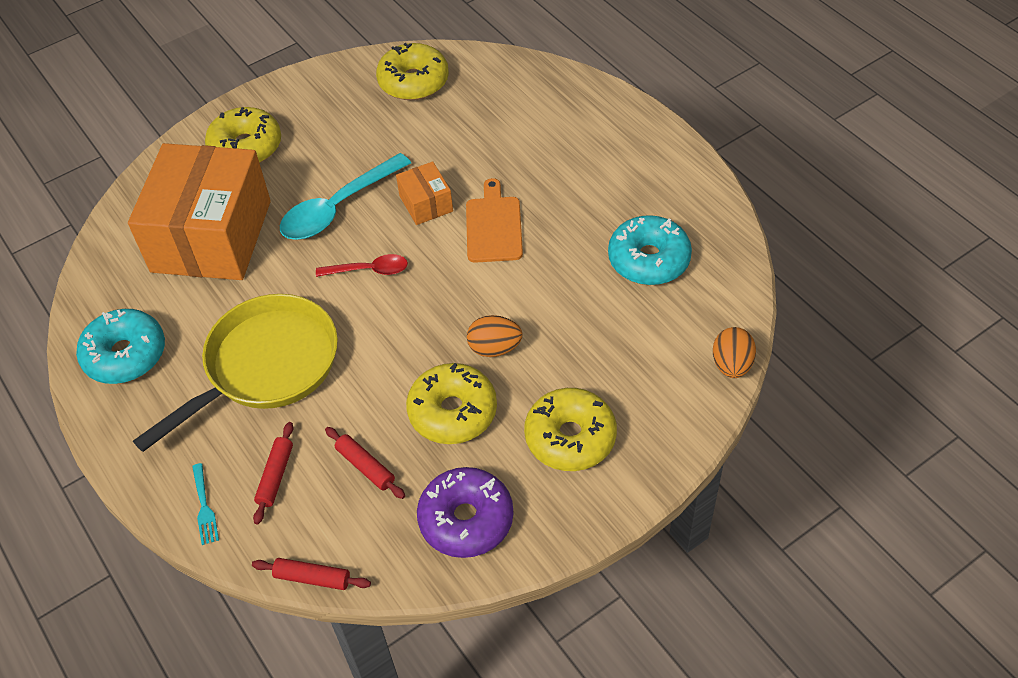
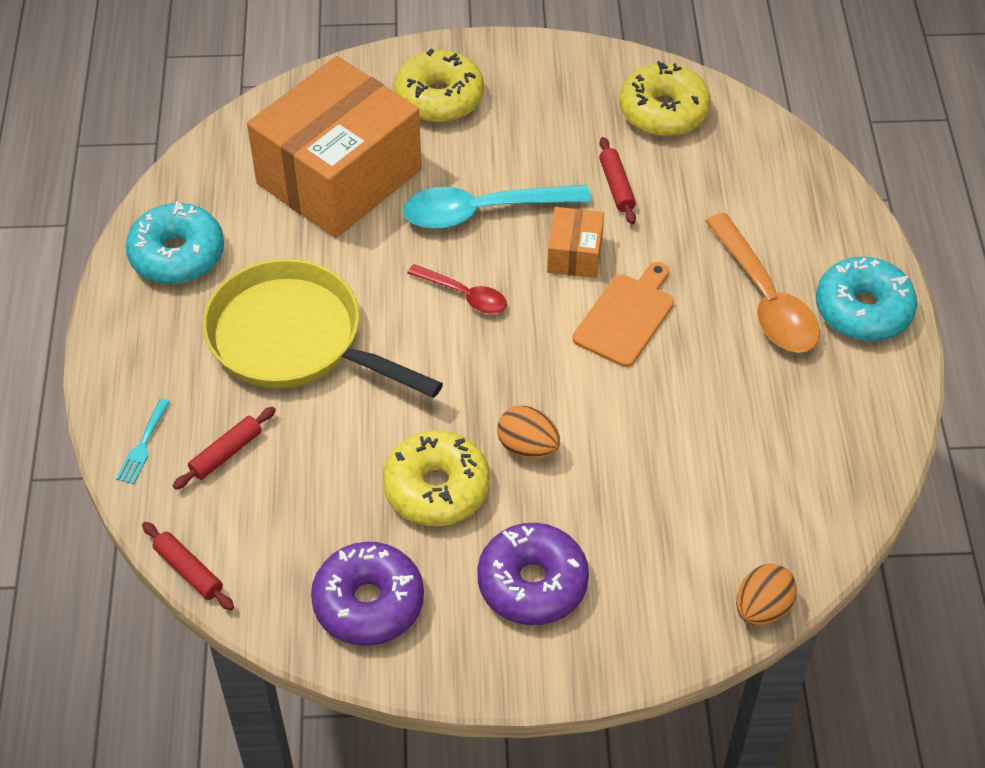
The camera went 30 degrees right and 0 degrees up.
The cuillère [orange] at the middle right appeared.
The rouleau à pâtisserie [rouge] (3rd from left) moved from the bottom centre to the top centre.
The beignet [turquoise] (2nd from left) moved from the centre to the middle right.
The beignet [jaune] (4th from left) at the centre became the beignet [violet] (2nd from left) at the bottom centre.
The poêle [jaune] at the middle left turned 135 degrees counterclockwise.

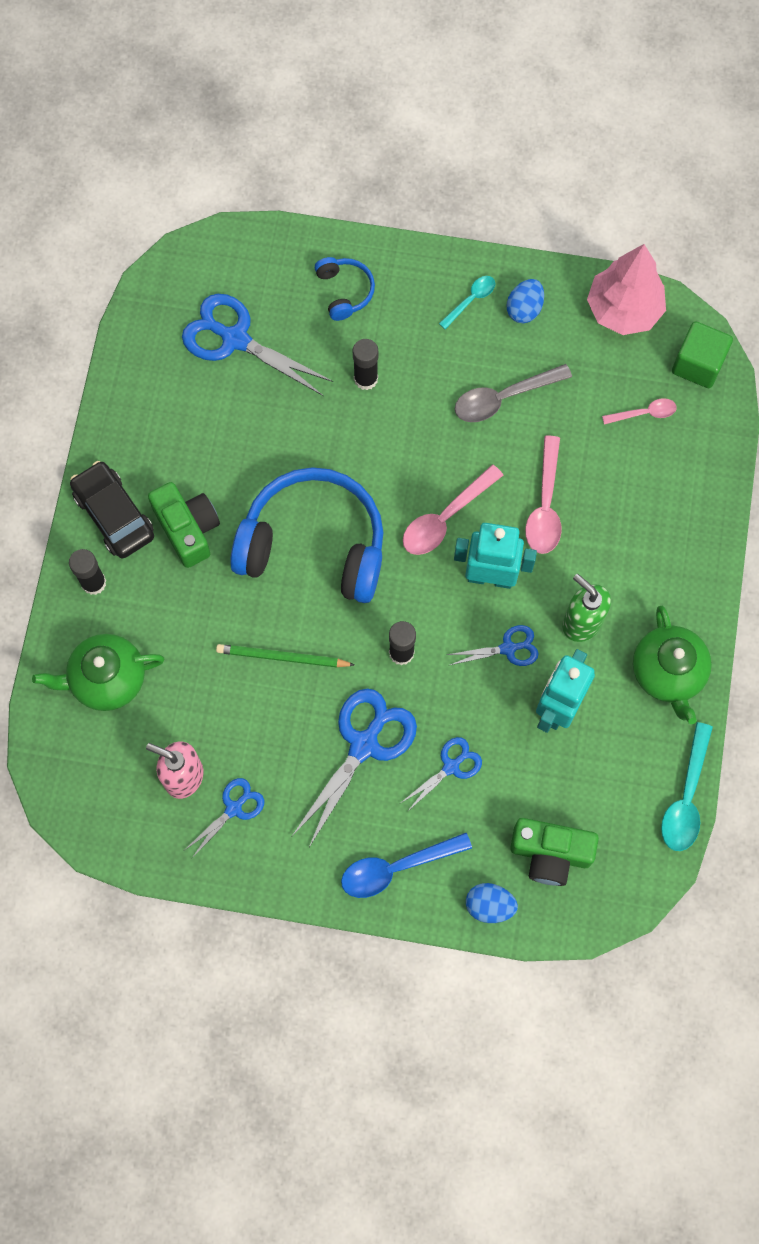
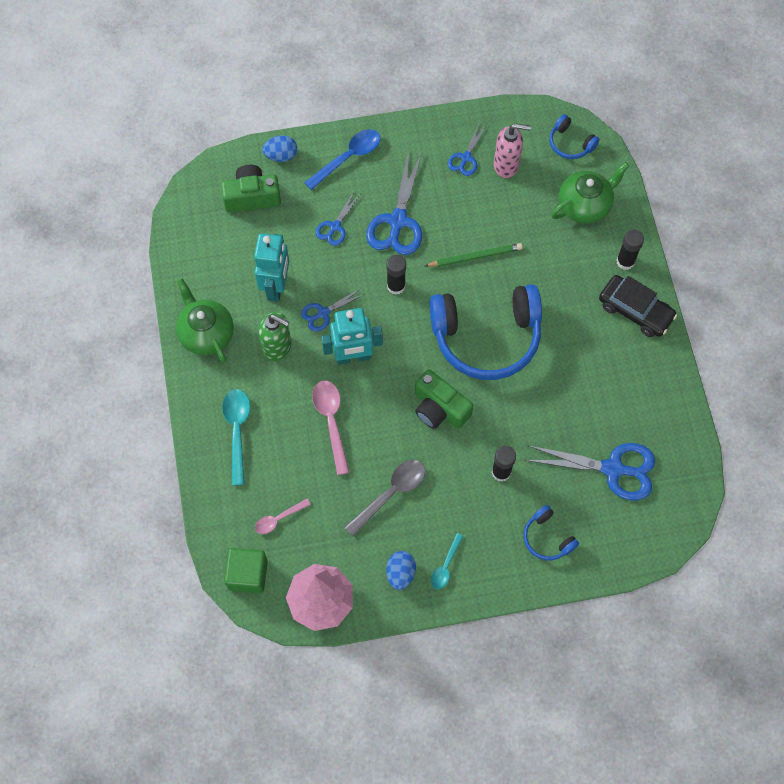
The camera went 160 degrees right and 5 degrees down.
The cuillère [rose] (1st from left) at the centre disappeared.
The casque audio [bleu] (3rd from left) at the top right appeared.
The appareil photo [vert] (1st from left in the first image) moved from the middle left to the centre.
The cuillère [turquoise] (2nd from left in the first image) moved from the middle right to the middle left.

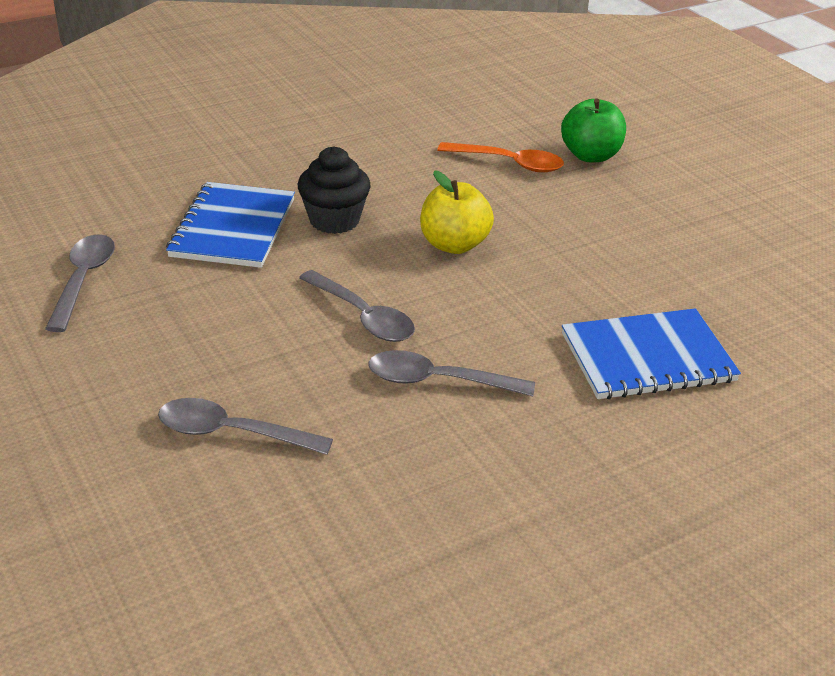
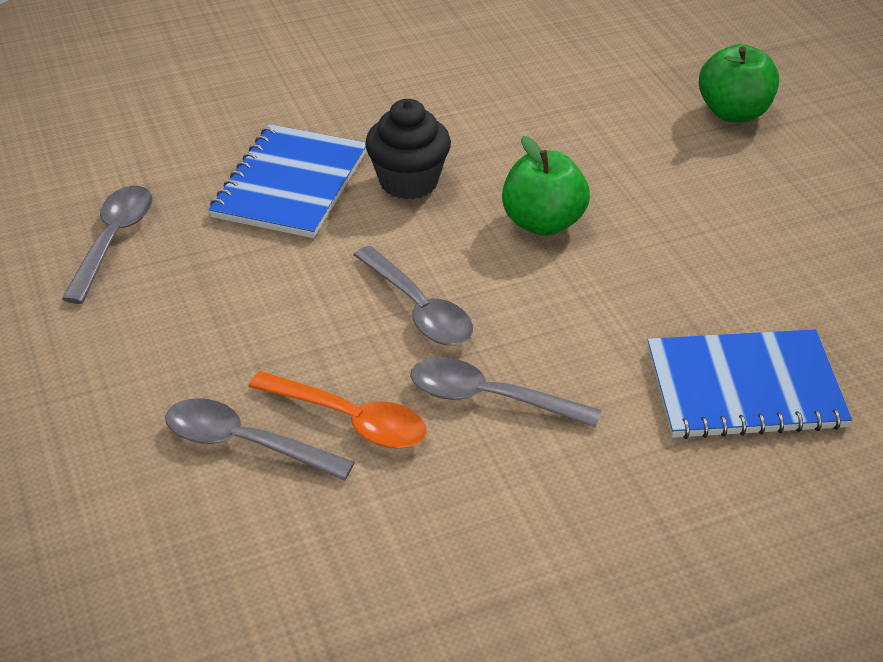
The camera went 10 degrees right and 5 degrees up.
The cuillère [orange] moved from the top centre to the centre.
The pomme [jaune] at the top centre became the pomme [vert] (1st from left) at the top centre.

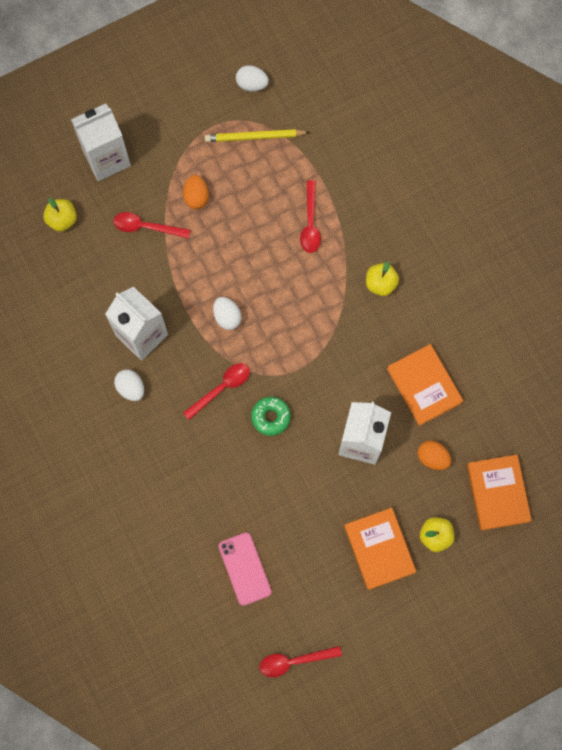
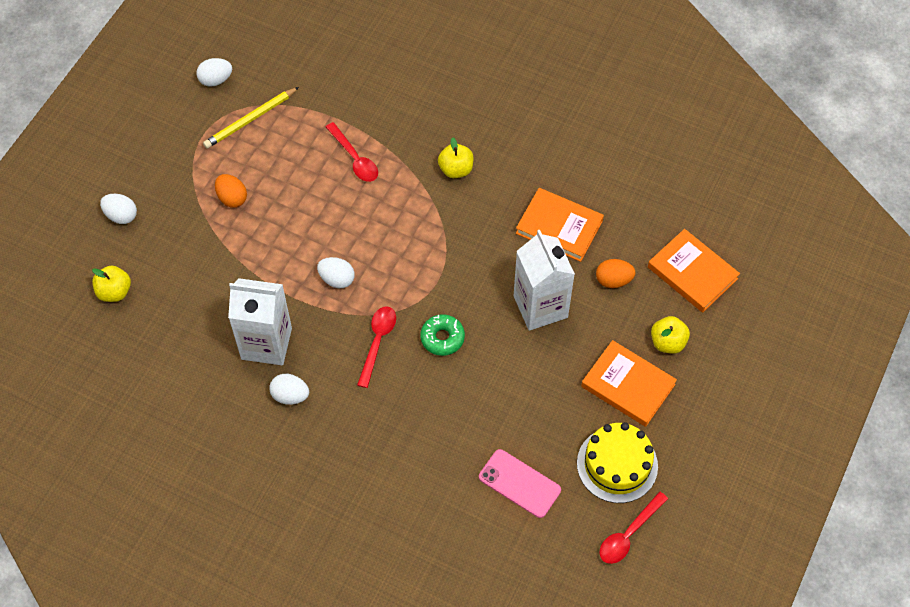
The camera went 35 degrees left and 15 degrees down.
The cuillère [rouge] (1st from left) at the top left disappeared.
The gâteau [jaune] at the bottom right appeared.
The brique de lait [blanc] (1st from left) at the top left was replaced by the œuf [blanc] (1st from left) at the middle left.

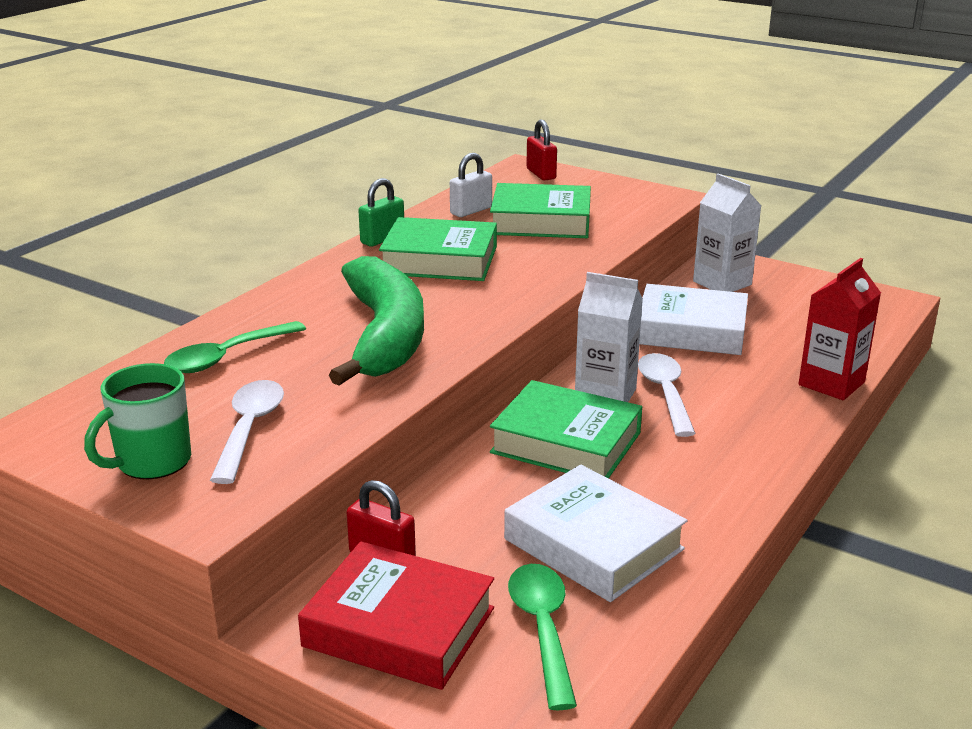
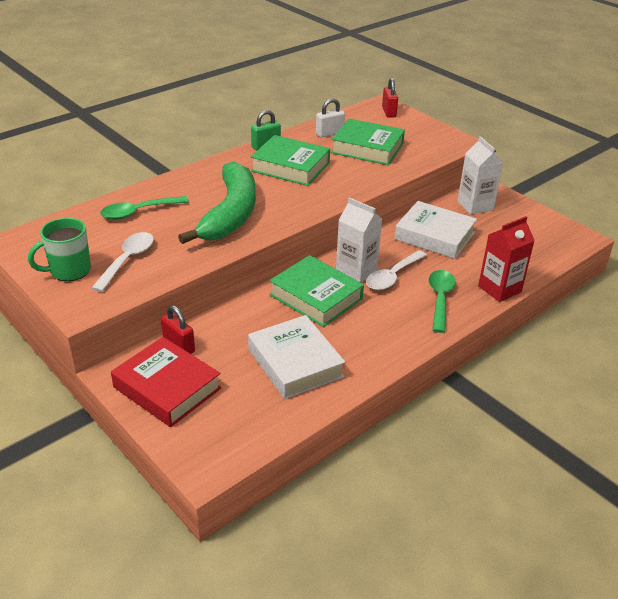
The camera went 15 degrees right and 10 degrees up.
The cuillère [vert] (2nd from left) moved from the bottom centre to the middle right.
The cuillère [blanc] (2nd from left) at the middle right turned 150 degrees counterclockwise.

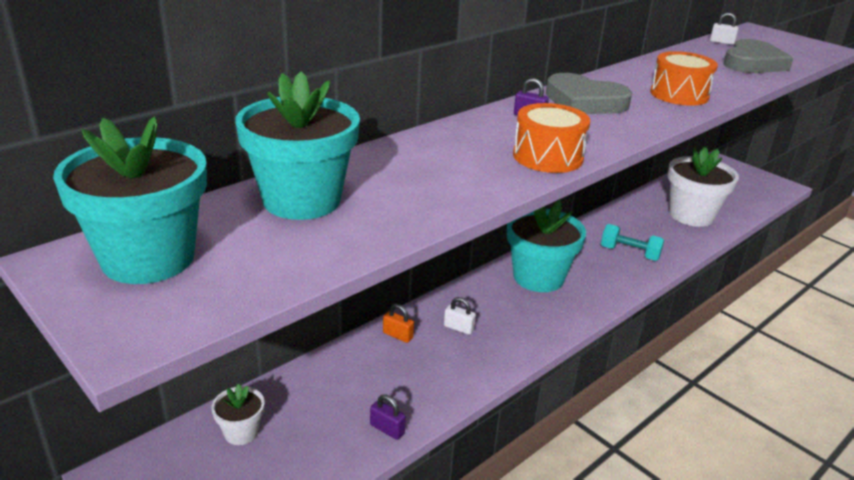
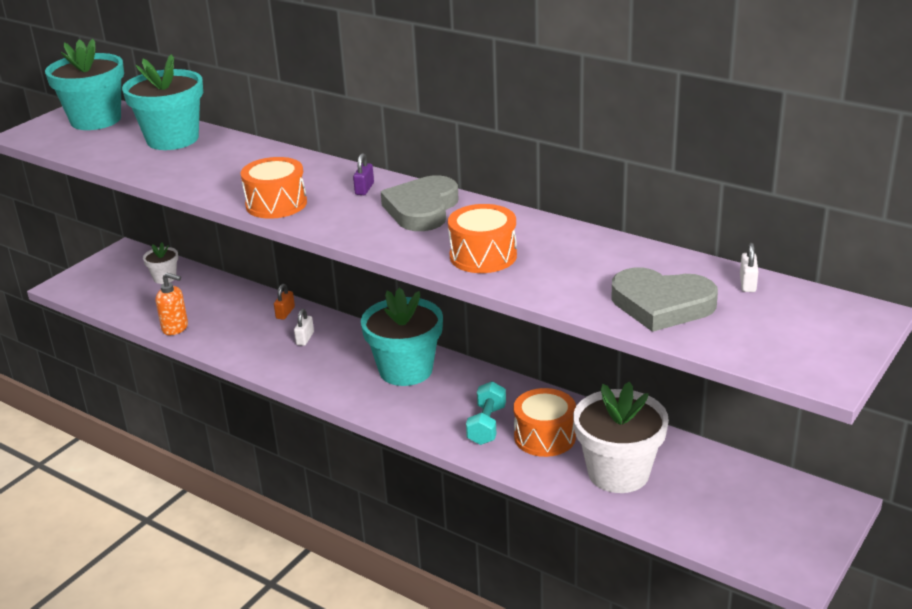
The camera went 80 degrees right and 0 degrees up.
The tambour [orange] (3rd from left) at the bottom centre appeared.
The cadenas [violet] (1st from left) at the bottom centre was replaced by the distributeur de savon [orange] at the middle left.

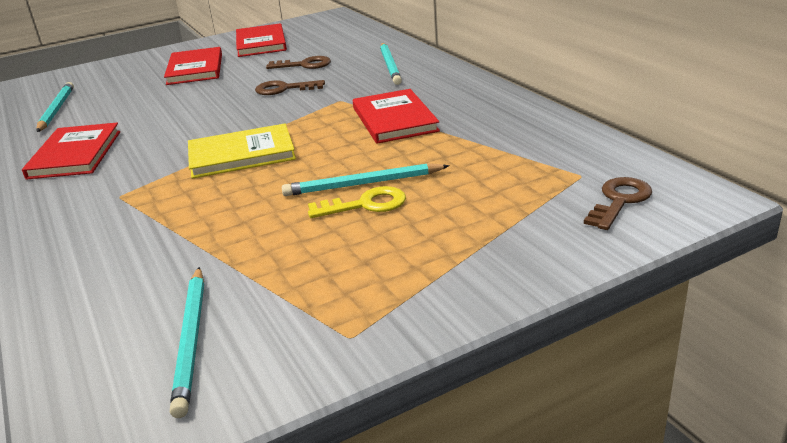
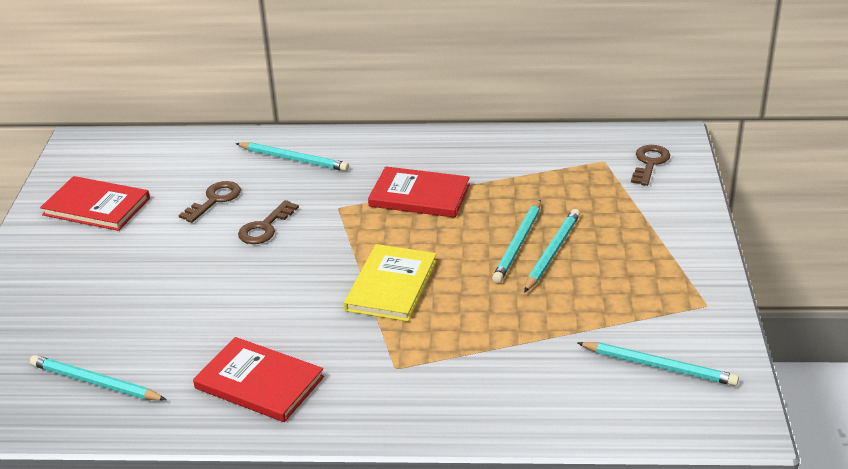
The camera went 60 degrees left and 5 degrees up.
The livre [rouge] (2nd from left) at the top left disappeared.
The clé [jaune] at the centre was replaced by the crayon [turquoise] (4th from left) at the centre.
The clé [marron] (3rd from left) at the middle right turned 45 degrees clockwise.

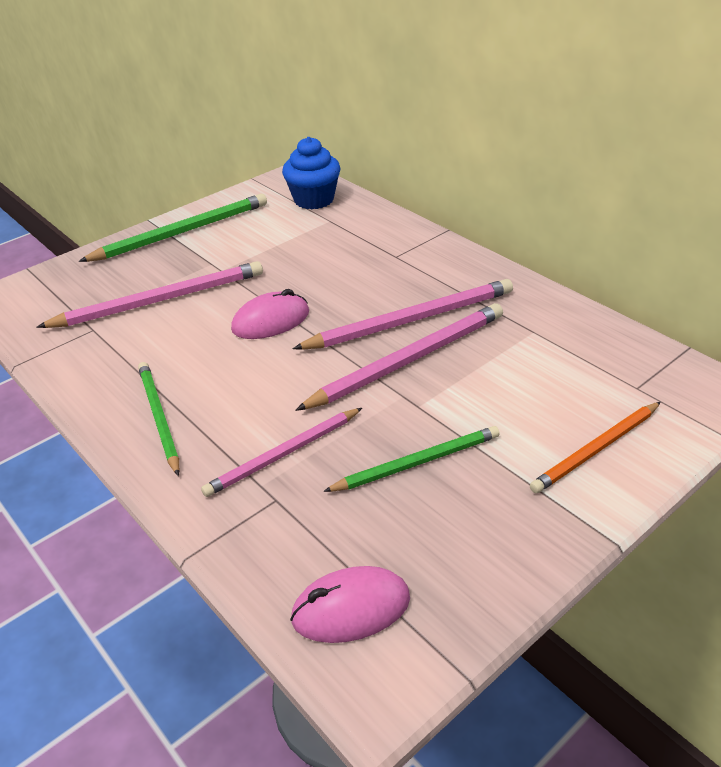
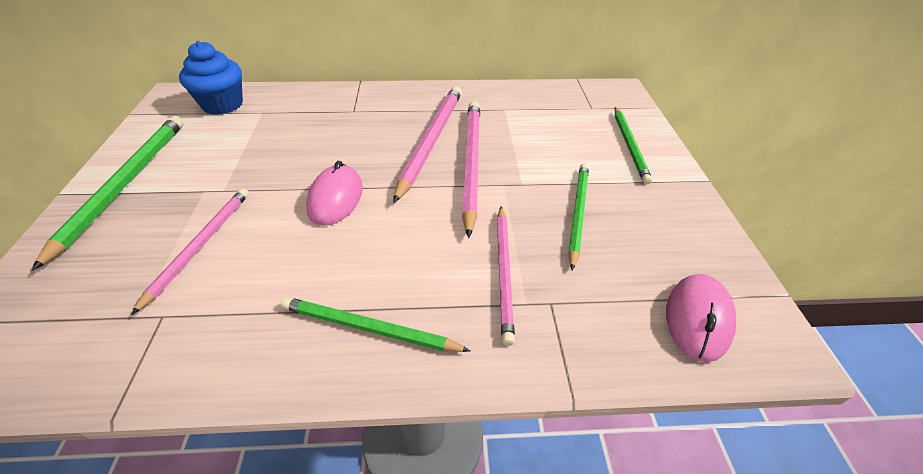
The camera went 55 degrees left and 5 degrees up.
The crayon [orange] at the middle right became the crayon [vert] (4th from left) at the top right.
The crayon [rose] (1st from left) at the middle left changed to 0.65 times the size.

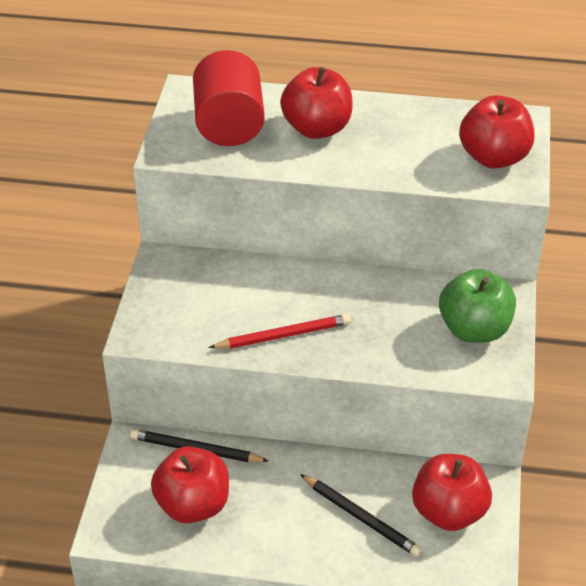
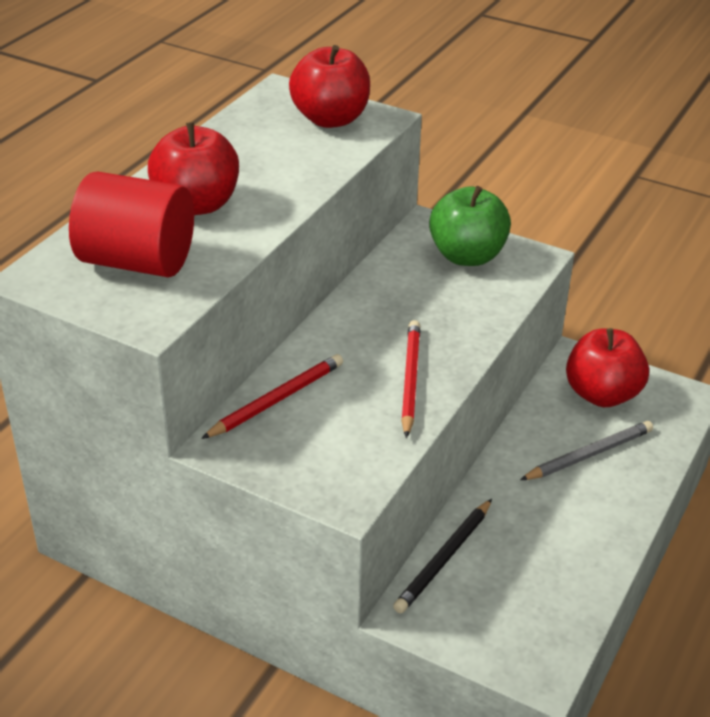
The camera went 70 degrees left and 5 degrees down.
The pomme [rouge] (1st from left) at the bottom left disappeared.
The crayon [rouge] (1st from left) at the centre appeared.
The crayon [noir] (2nd from left) at the bottom centre became the crayon [gris] at the middle right.

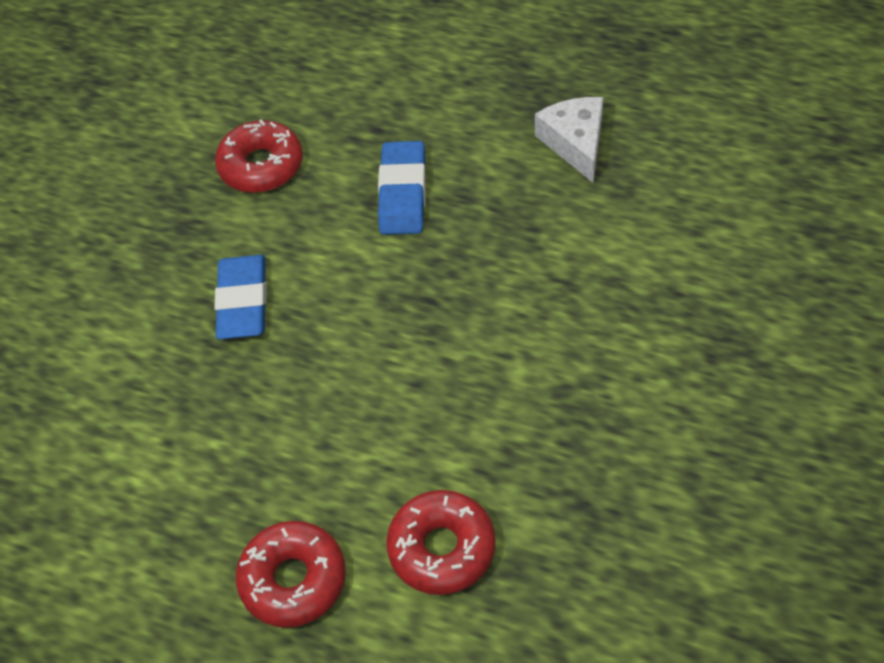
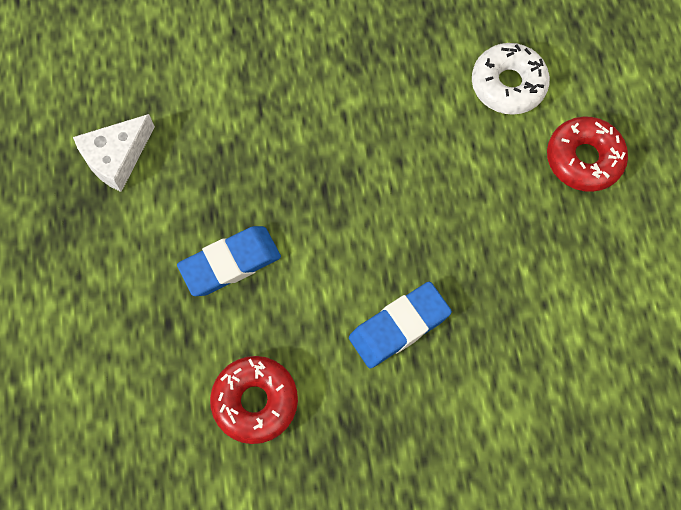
The camera went 125 degrees left and 15 degrees up.
The beignet [rouge] (3rd from left) at the bottom centre became the beignet [blanc] at the top right.

